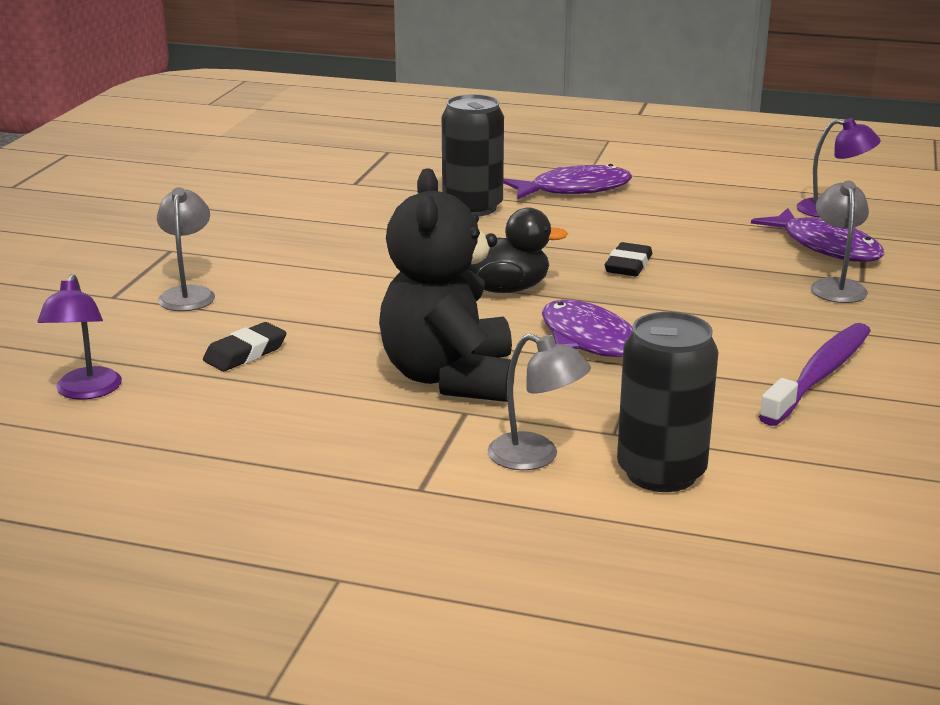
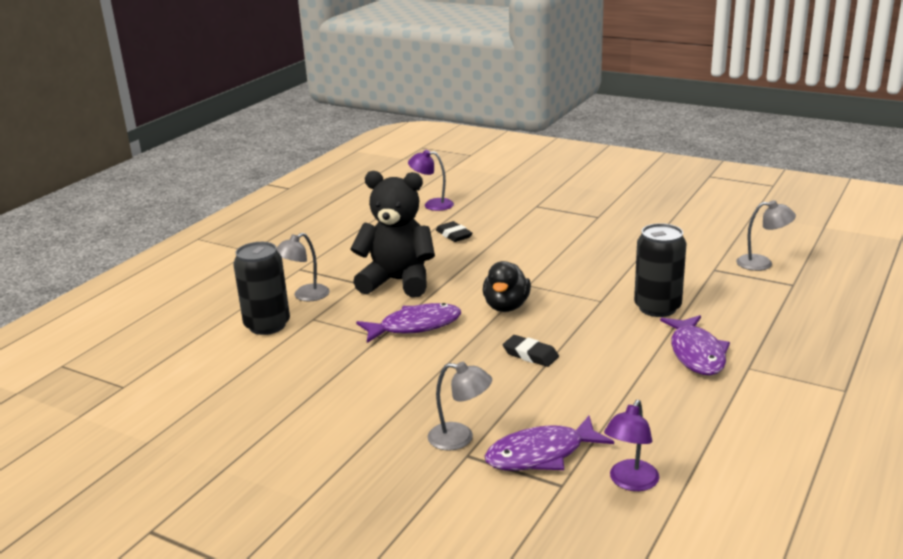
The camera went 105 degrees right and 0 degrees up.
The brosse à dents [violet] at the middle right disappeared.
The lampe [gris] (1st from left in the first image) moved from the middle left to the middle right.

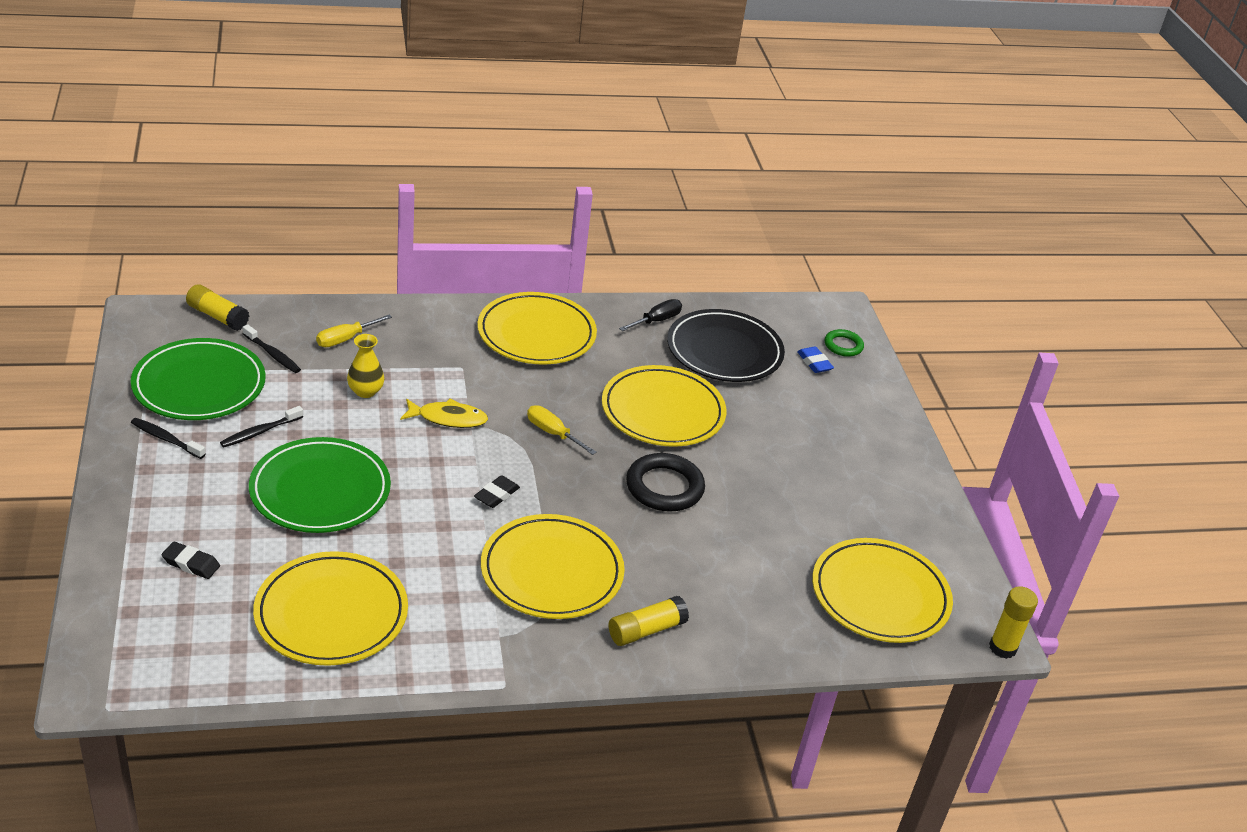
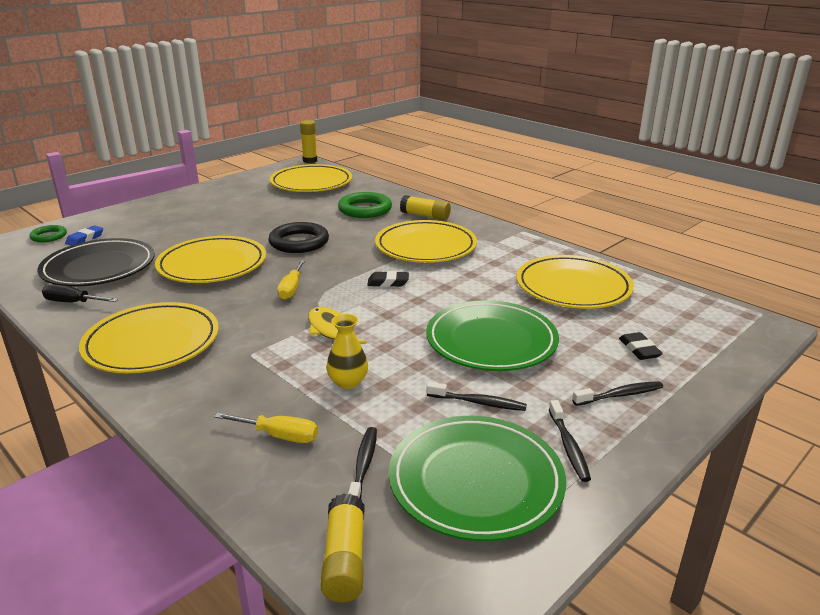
The camera went 120 degrees left and 10 degrees down.
The anneau [vert] (2nd from left) at the centre appeared.
The brosse à dents [noir] (4th from left) at the middle right appeared.

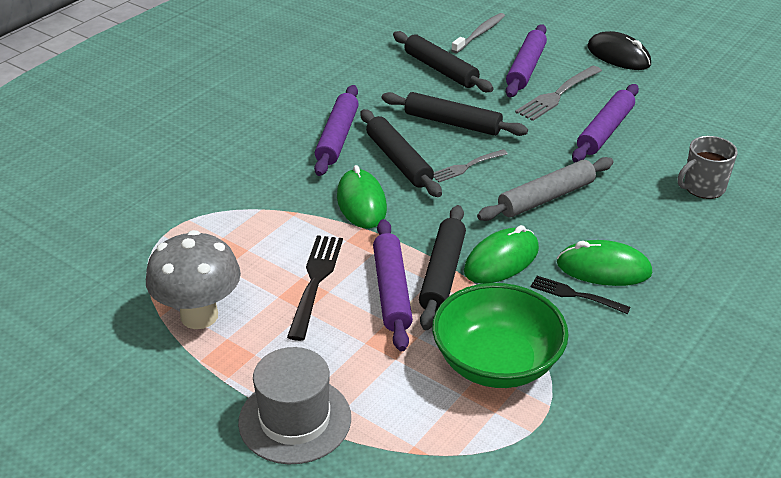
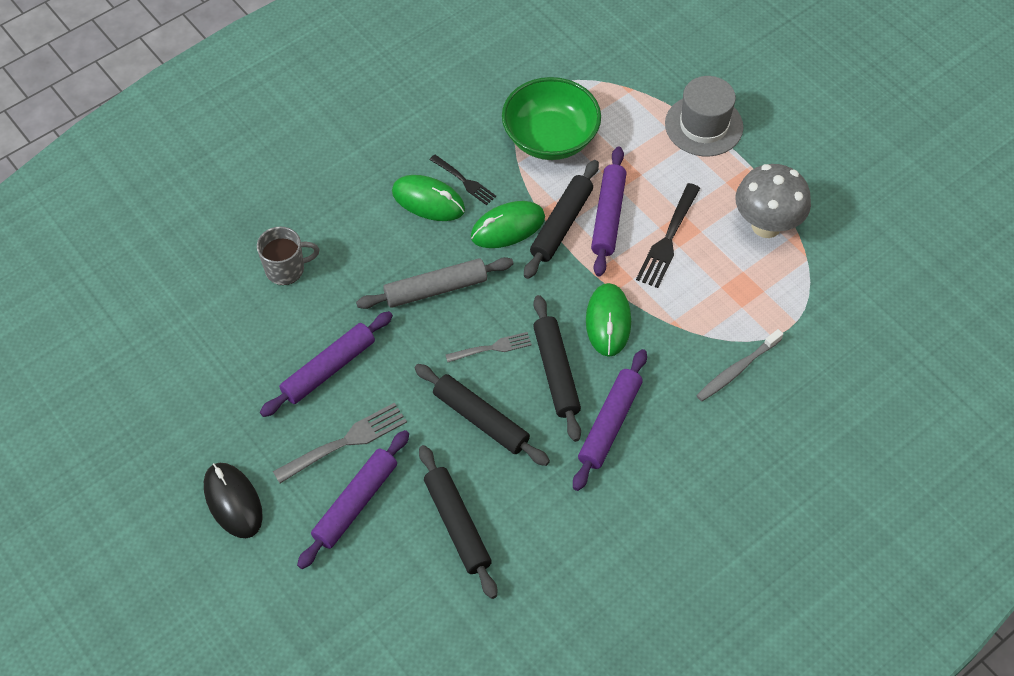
The camera went 165 degrees left and 20 degrees up.
The brosse à dents [gris] moved from the top centre to the middle right.

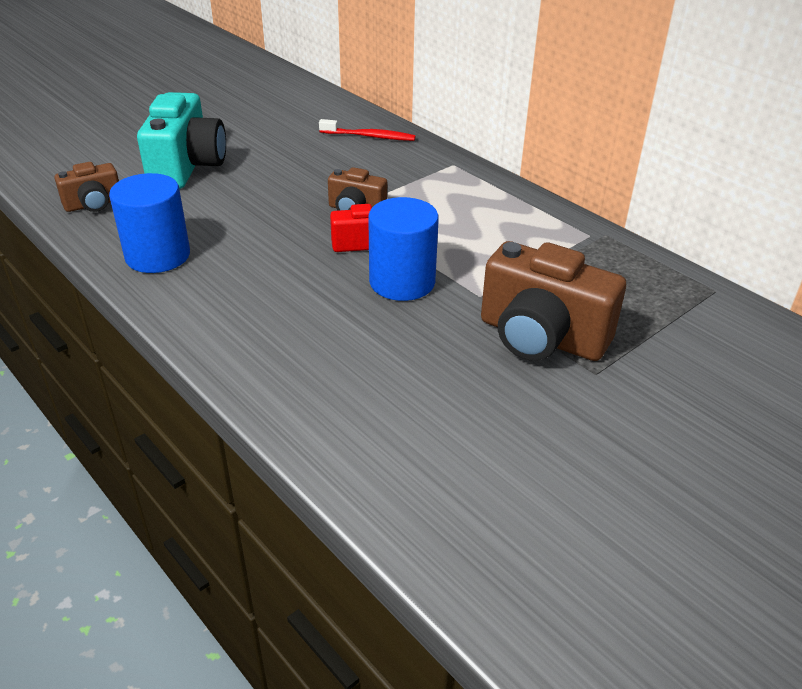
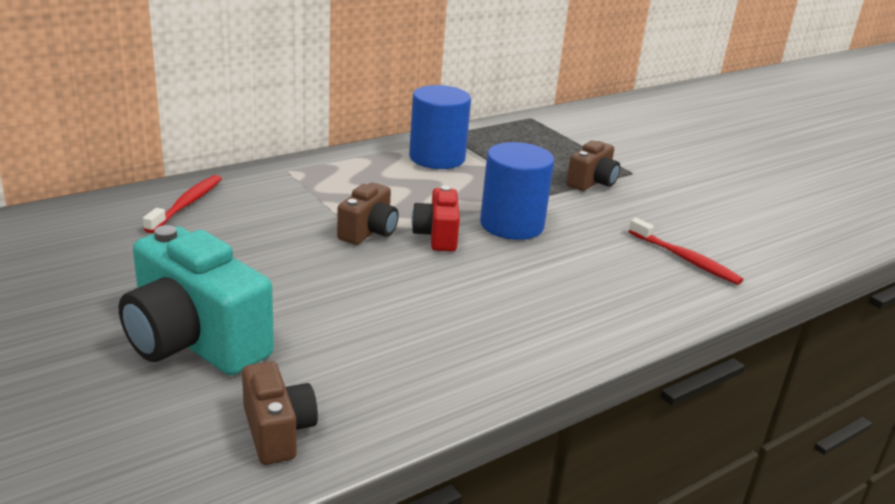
The camera went 85 degrees left and 10 degrees down.
The brosse à dents [rouge] (2nd from left) at the middle right appeared.
The cylindre [bleu] (1st from left) moved from the top left to the top centre.
The appareil photo [turquoise] at the top left turned 150 degrees counterclockwise.
The appareil photo [marron] (3rd from left) at the middle right changed to 0.54 times the size.

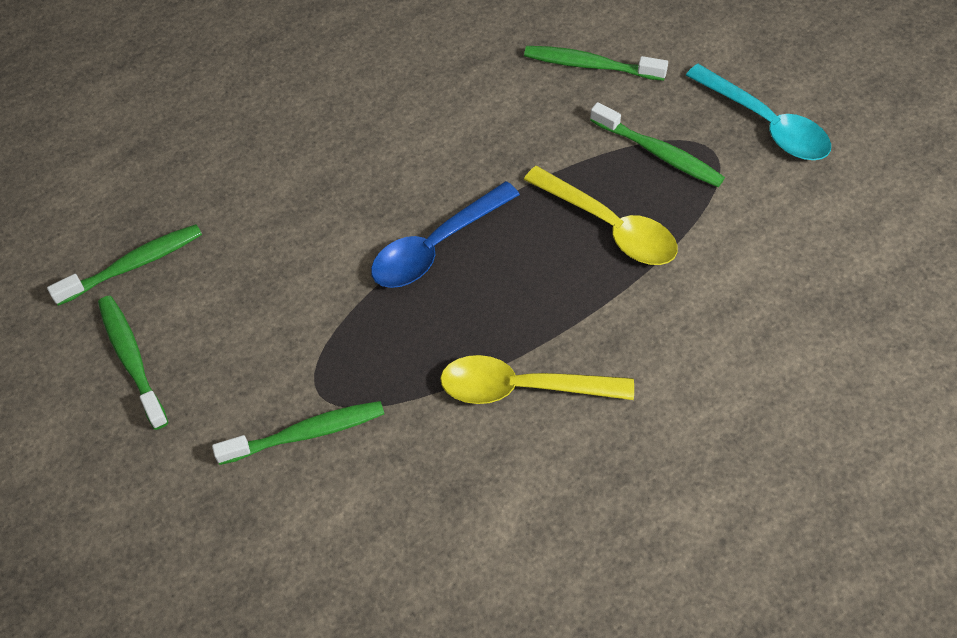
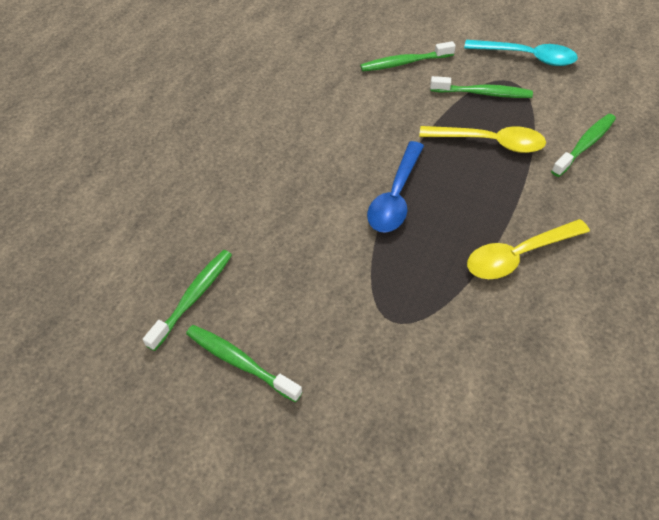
The camera went 30 degrees left and 5 degrees down.
The brosse à dents [vert] (3rd from left in the first image) moved from the bottom left to the top right.

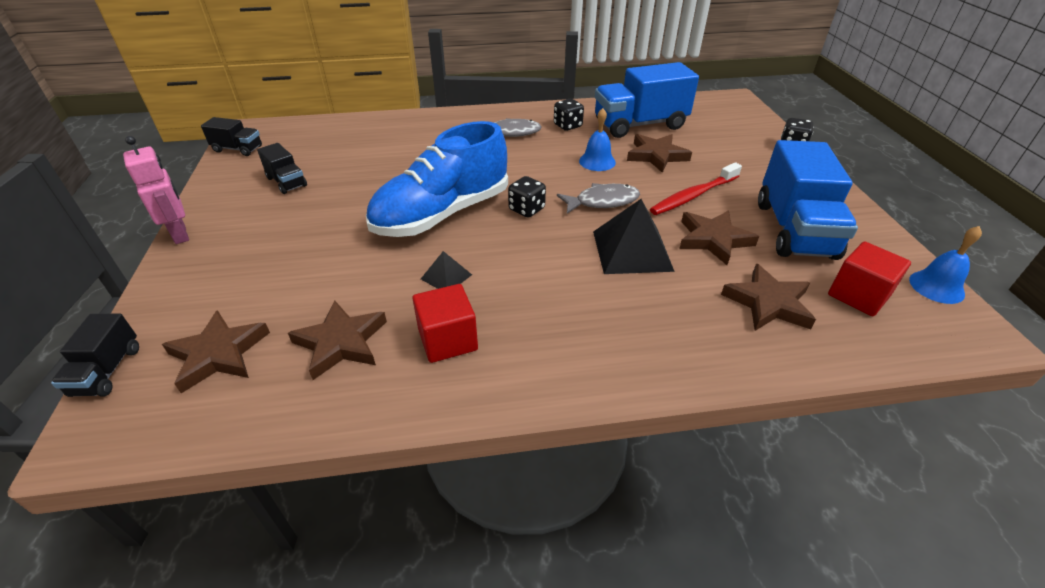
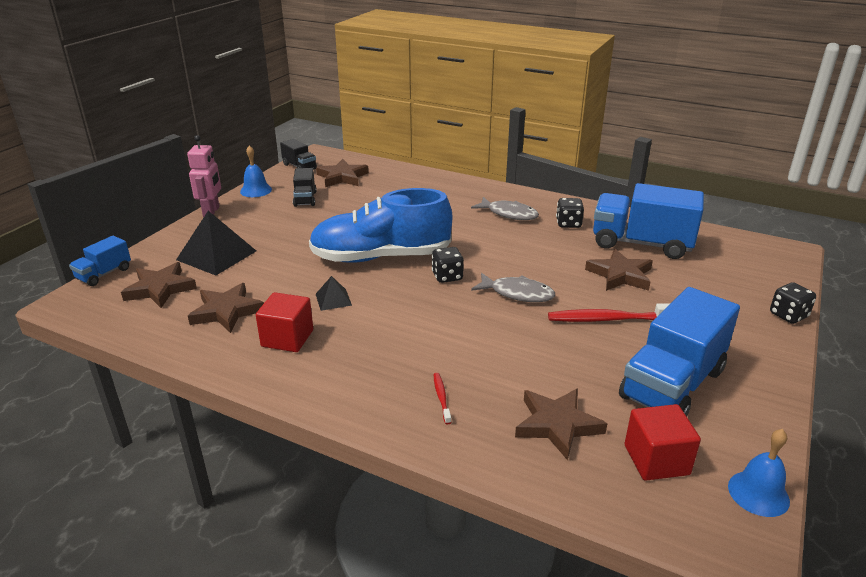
The camera went 35 degrees right and 10 degrees down.
The brosse à dents [rouge] (1st from left) at the bottom centre appeared.
The cloche [bleu] (1st from left) moved from the top centre to the top left.
The pyramide [noir] (2nd from left in the first image) moved from the centre to the middle left.
The étoile [marron] (4th from left in the first image) moved from the middle right to the top centre.
The camion [noir] (1st from left) at the middle left became the camion [bleu] (1st from left) at the middle left.

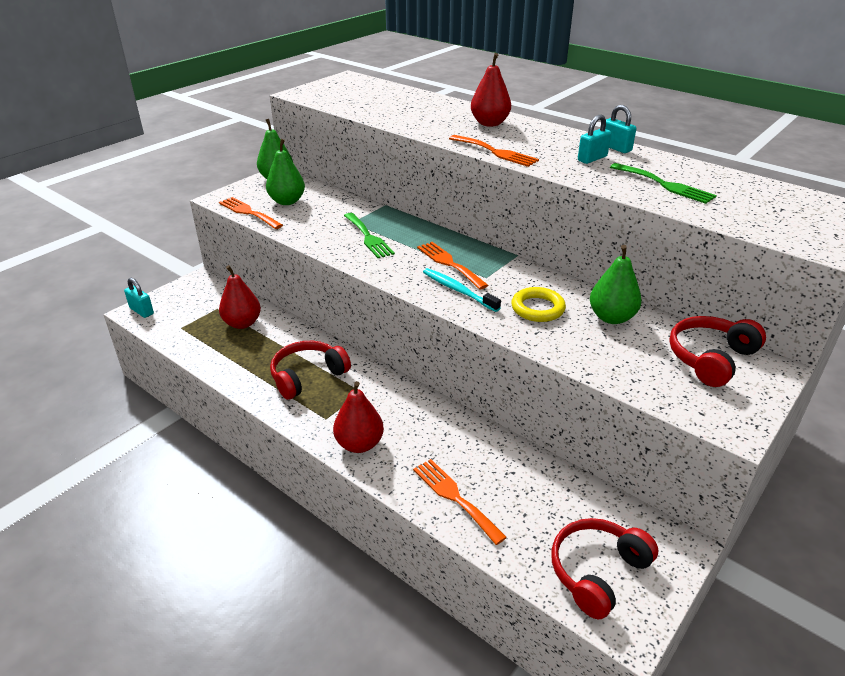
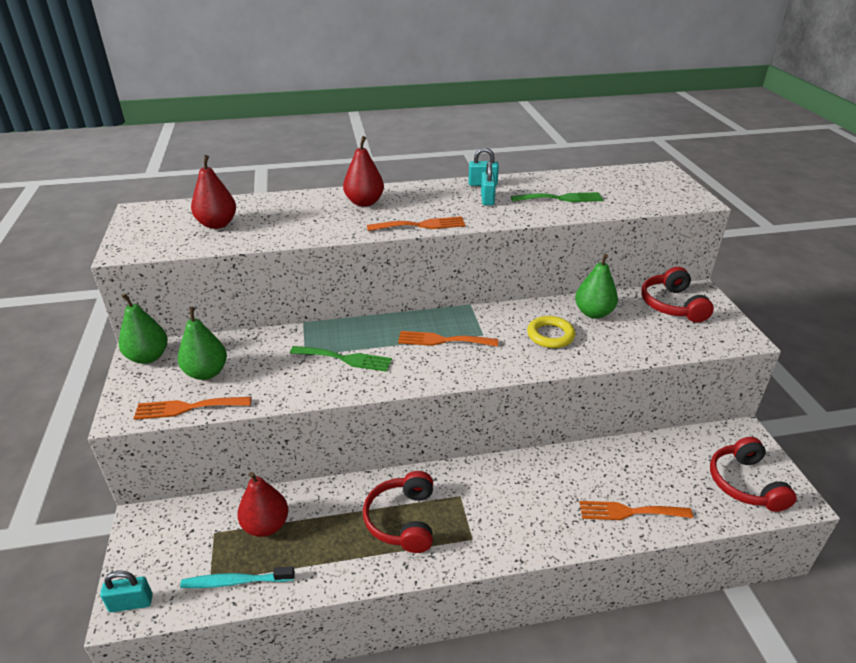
The camera went 50 degrees left and 0 degrees up.
The poire [rouge] (2nd from left in the first image) moved from the centre to the top left.
The brosse à dents [turquoise] moved from the centre to the bottom left.

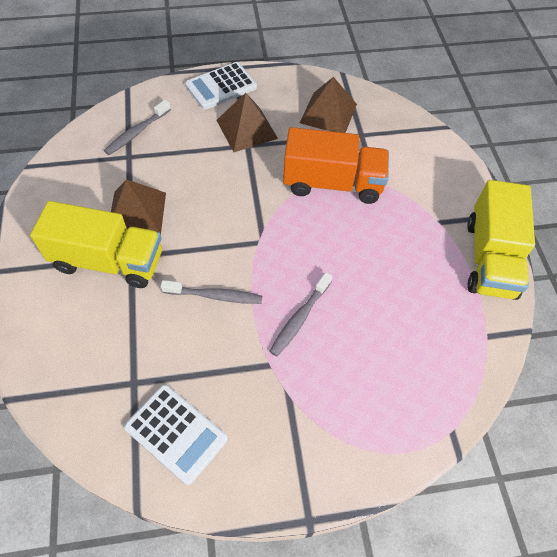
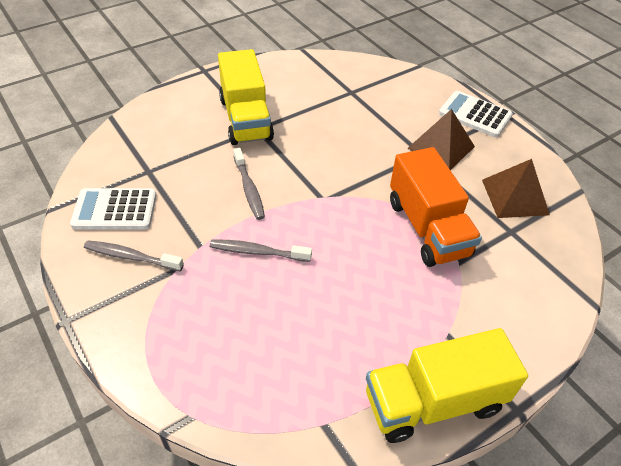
The camera went 65 degrees right and 10 degrees down.
The pyramide [marron] (1st from left) at the middle left disappeared.
The brosse à dents [gris] (1st from left) moved from the top left to the middle left.
The calculatrice [blanc] (1st from left) at the bottom left turned 75 degrees clockwise.

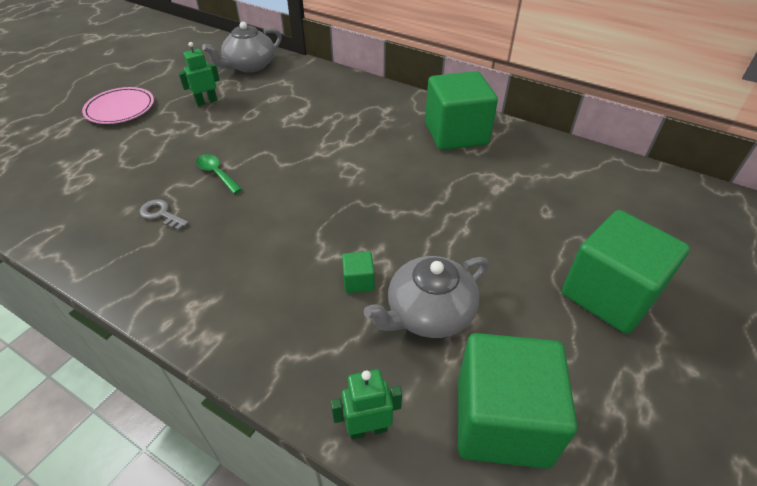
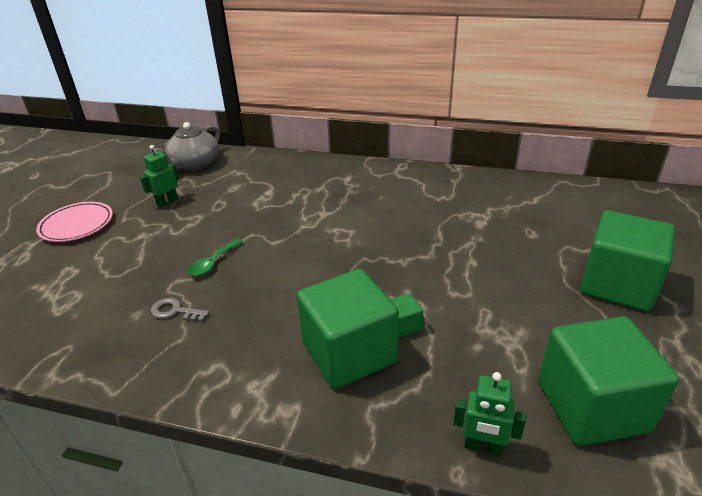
The camera went 15 degrees left and 10 degrees down.
The théière [gris] (2nd from left) at the centre disappeared.
The cube [vert] (2nd from left in the first image) moved from the top centre to the centre.
The cuillère [vert] at the middle left turned 90 degrees counterclockwise.
The robot [vert] (2nd from left) at the bottom centre turned 135 degrees counterclockwise.

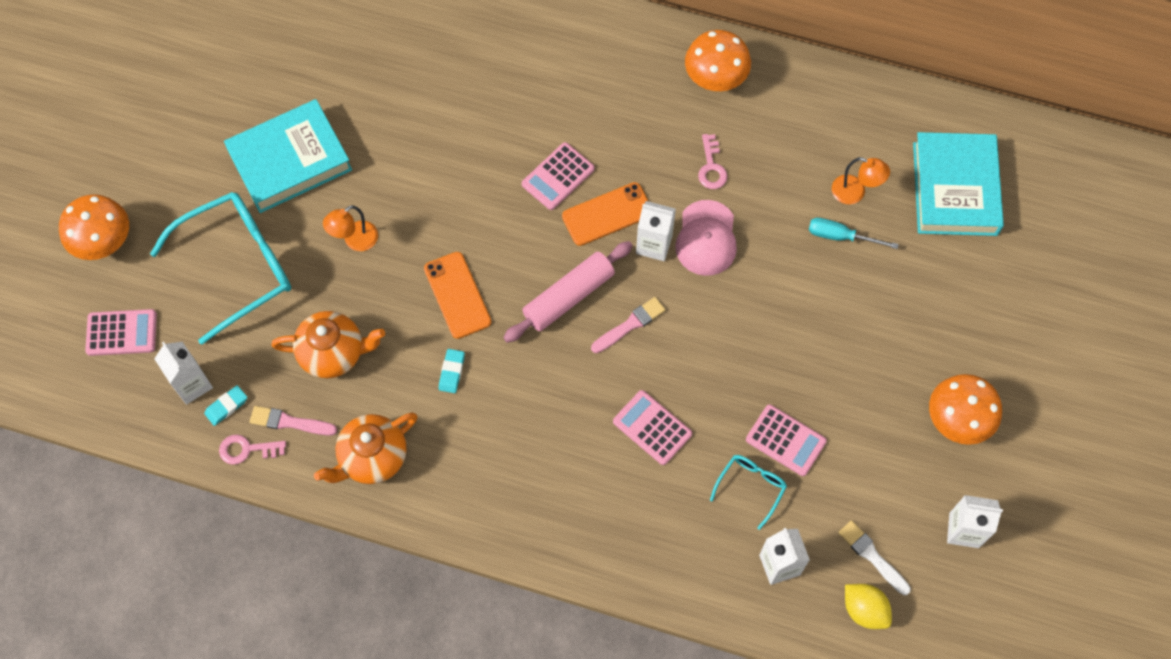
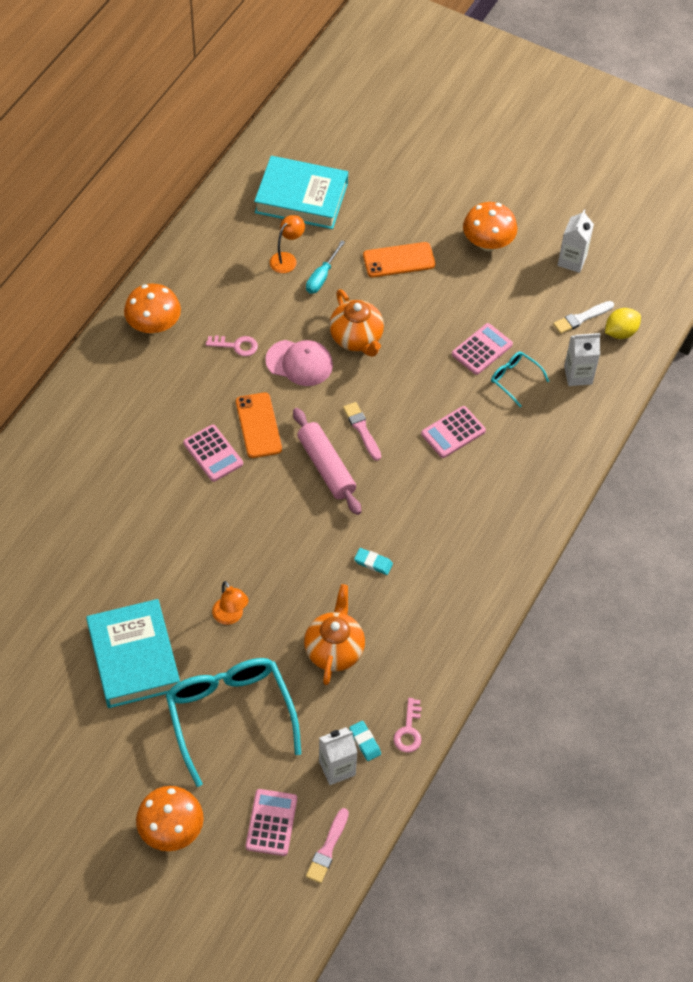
The camera went 80 degrees left and 10 degrees down.
The brique de lait [blanc] (2nd from left) at the centre disappeared.
The pinceau [rose] (1st from left) moved from the middle left to the bottom centre.
The théière [orange] (2nd from left) moved from the bottom left to the top centre.
The téléphone [orange] (1st from left in the first image) moved from the centre to the top centre.

